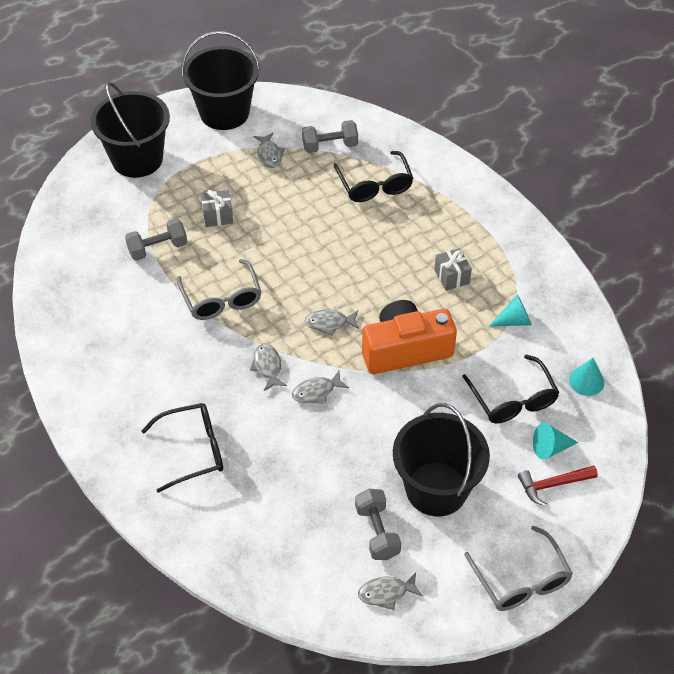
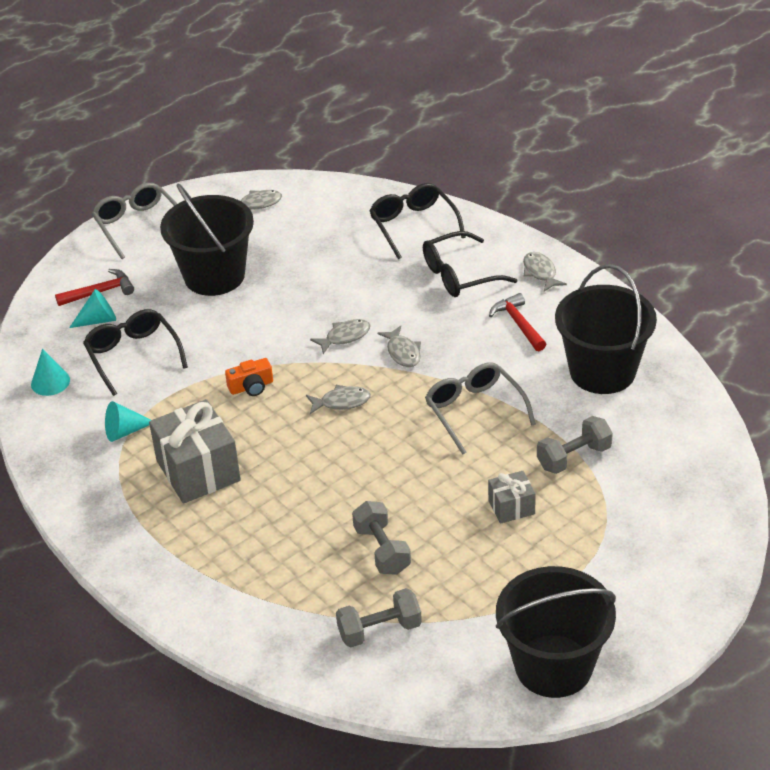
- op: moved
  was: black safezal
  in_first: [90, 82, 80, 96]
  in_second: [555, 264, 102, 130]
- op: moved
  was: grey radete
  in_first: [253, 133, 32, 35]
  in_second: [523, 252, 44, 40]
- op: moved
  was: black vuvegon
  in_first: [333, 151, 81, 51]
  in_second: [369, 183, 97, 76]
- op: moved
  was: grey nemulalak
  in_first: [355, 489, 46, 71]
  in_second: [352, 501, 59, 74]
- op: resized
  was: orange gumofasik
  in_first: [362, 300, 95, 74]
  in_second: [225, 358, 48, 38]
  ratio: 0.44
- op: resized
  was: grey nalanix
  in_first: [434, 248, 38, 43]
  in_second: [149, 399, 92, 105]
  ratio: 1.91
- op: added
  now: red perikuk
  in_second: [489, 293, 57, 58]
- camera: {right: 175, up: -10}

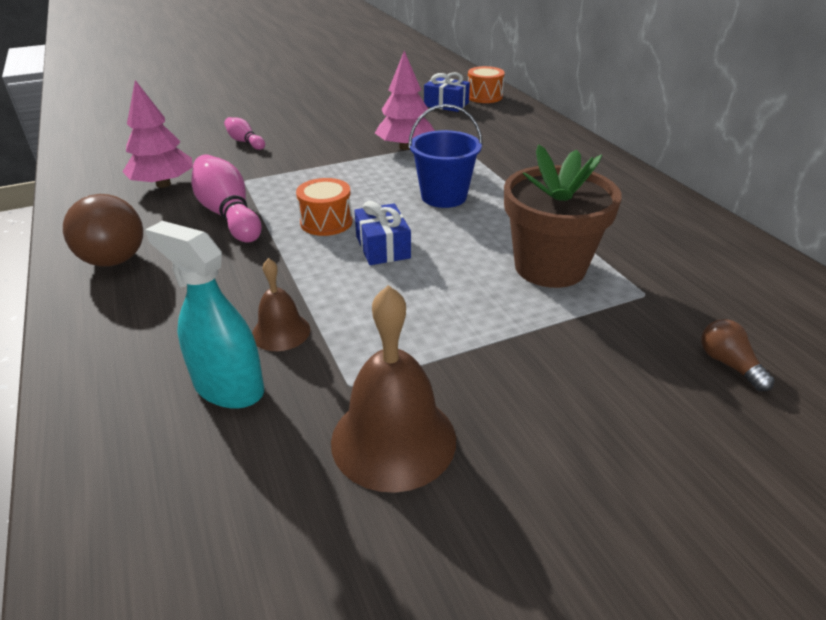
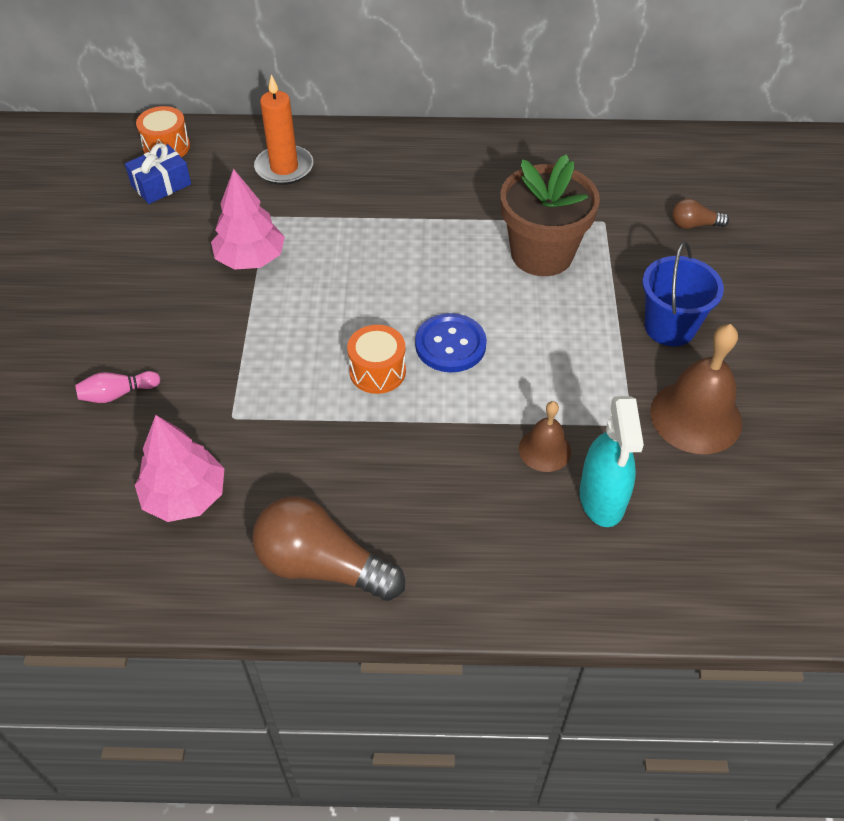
- op: turned
  was: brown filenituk
  in_first: [63, 194, 80, 72]
  in_second: [252, 496, 153, 105]
  clockwise: -150
- op: turned
  was: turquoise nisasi
  in_first: [145, 221, 119, 188]
  in_second: [580, 396, 64, 131]
  clockwise: -60
- op: removed
  was: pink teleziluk
  in_first: [191, 155, 71, 88]
- op: replaced
  was: blue nalanix
  now: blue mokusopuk
  in_first: [354, 201, 57, 64]
  in_second: [415, 313, 72, 59]
- op: moved
  was: blue safezal
  in_first: [408, 104, 75, 104]
  in_second: [642, 242, 82, 104]
- op: added
  now: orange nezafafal
  in_second: [254, 74, 59, 111]
- camera: {right: -65, up: 15}

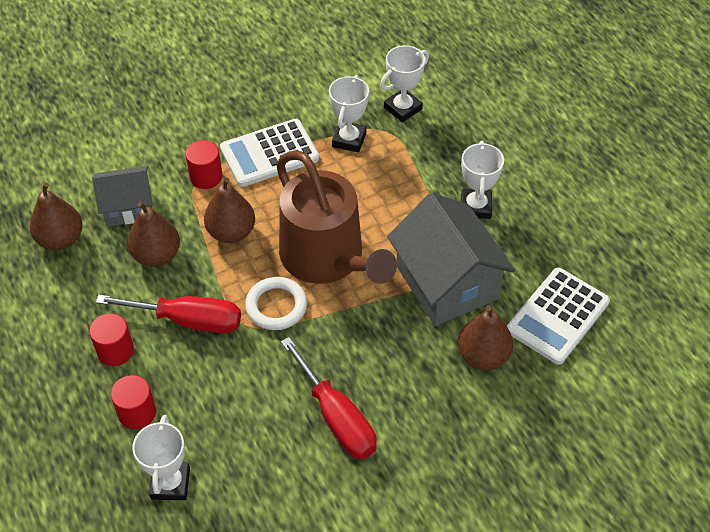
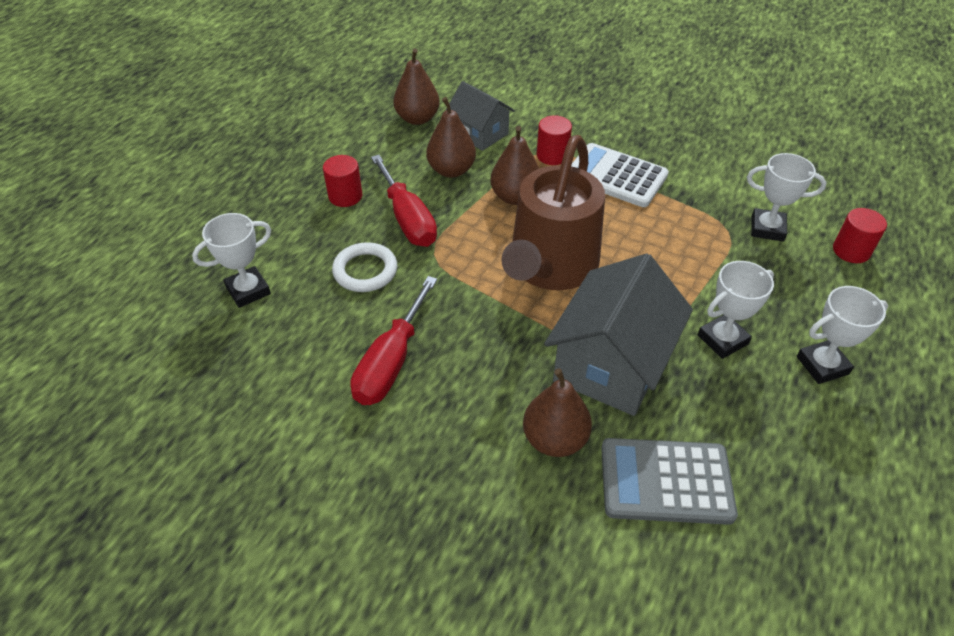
- op: moved
  was: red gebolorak
  in_first: [111, 375, 45, 54]
  in_second: [833, 208, 54, 55]
- op: moved
  was: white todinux
  in_first: [245, 277, 62, 53]
  in_second: [332, 242, 65, 50]
- op: moved
  was: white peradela
  in_first: [329, 75, 40, 77]
  in_second: [797, 286, 91, 98]
- op: recoloured
  was: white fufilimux
  now: grey fufilimux
  in_first: [507, 267, 103, 98]
  in_second: [601, 438, 137, 87]
- camera: {right: 55, up: -5}

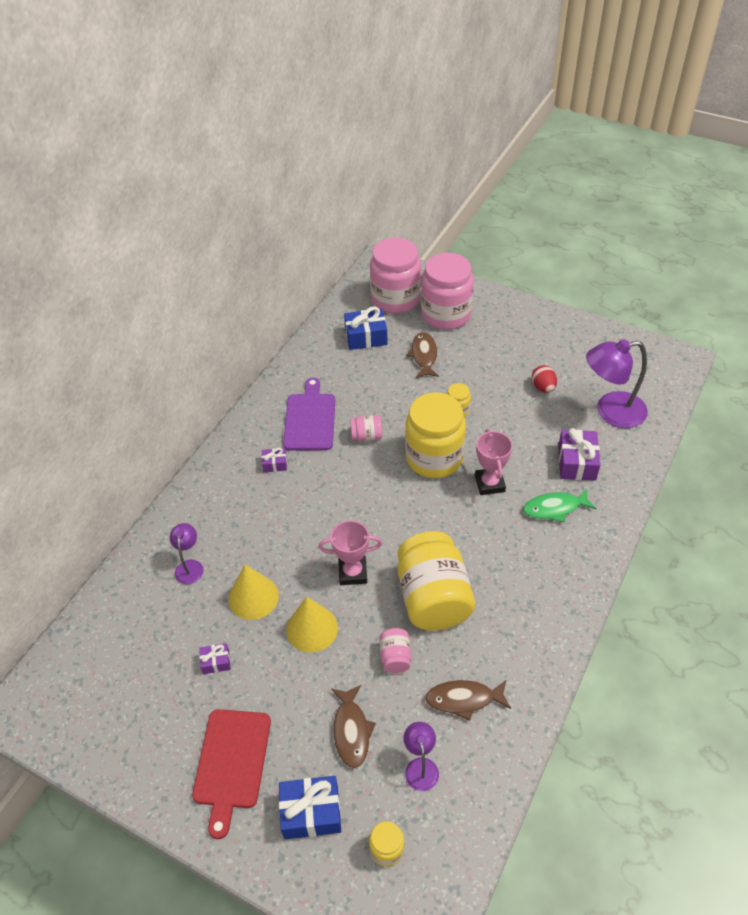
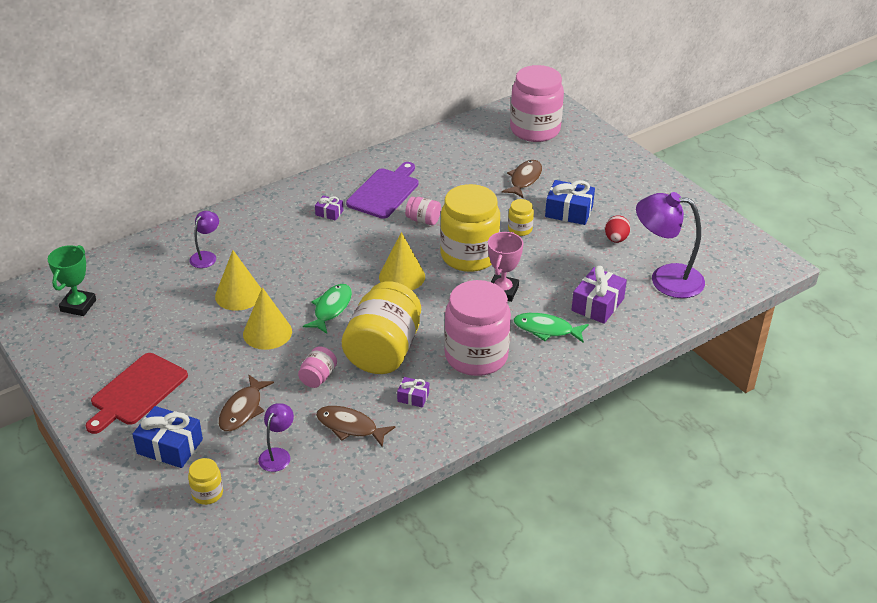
- op: moved
  was: purple nalanix
  in_first: [199, 643, 32, 31]
  in_second: [397, 377, 32, 31]
- op: replaced
  was: pink peradela
  now: green radete
  in_first: [319, 520, 63, 65]
  in_second: [303, 284, 49, 50]
- op: moved
  was: blue nalanix
  in_first: [344, 306, 44, 44]
  in_second: [545, 180, 50, 45]
- op: moved
  was: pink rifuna
  in_first: [421, 253, 53, 77]
  in_second: [444, 280, 67, 96]
- op: added
  now: green peradela
  in_second: [48, 245, 48, 71]
- op: added
  now: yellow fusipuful
  in_second: [379, 232, 46, 58]
- camera: {right: 25, up: -10}

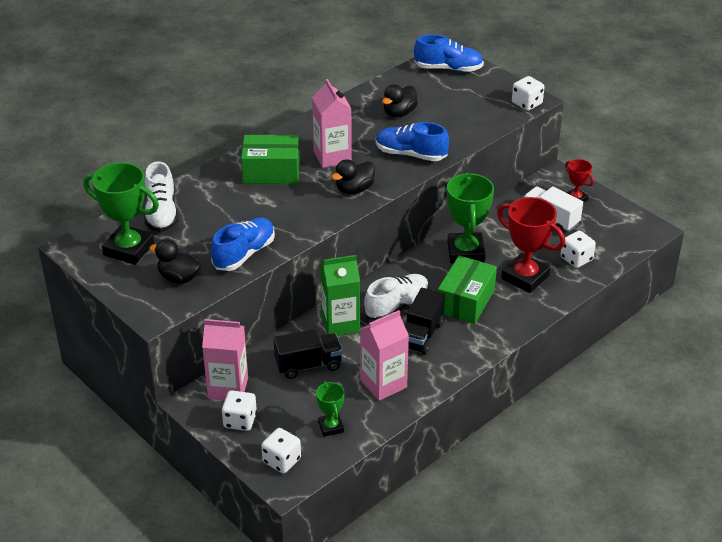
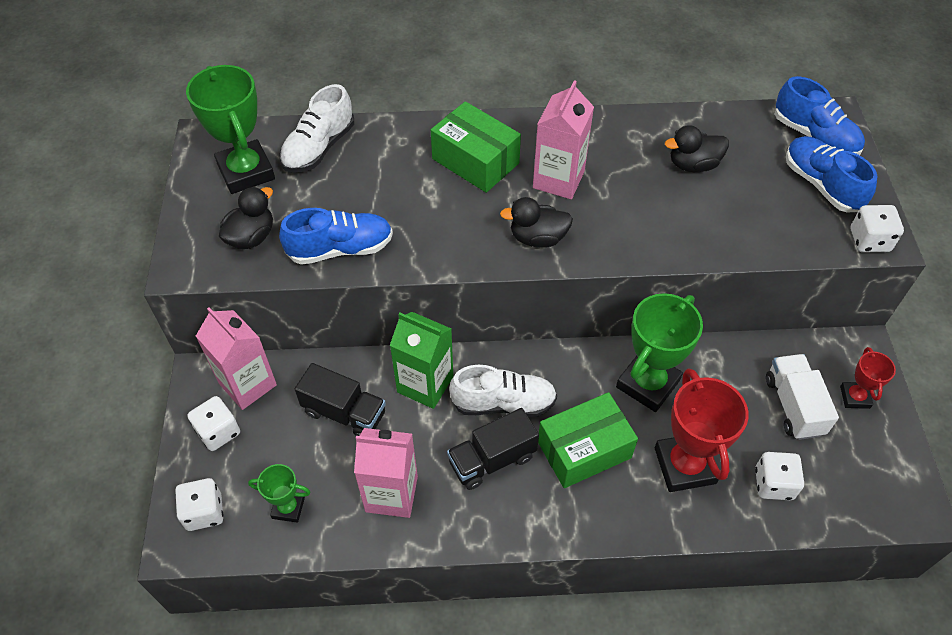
- op: turned
  was: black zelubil
  in_first: [149, 239, 52, 45]
  in_second: [219, 187, 54, 62]
  clockwise: 60
- op: turned
  was: green peradela
  in_first: [316, 381, 29, 56]
  in_second: [248, 464, 62, 59]
  clockwise: 75
- op: moved
  was: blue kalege
  in_first: [376, 122, 73, 39]
  in_second: [786, 136, 91, 77]
- camera: {right: 40, up: 15}

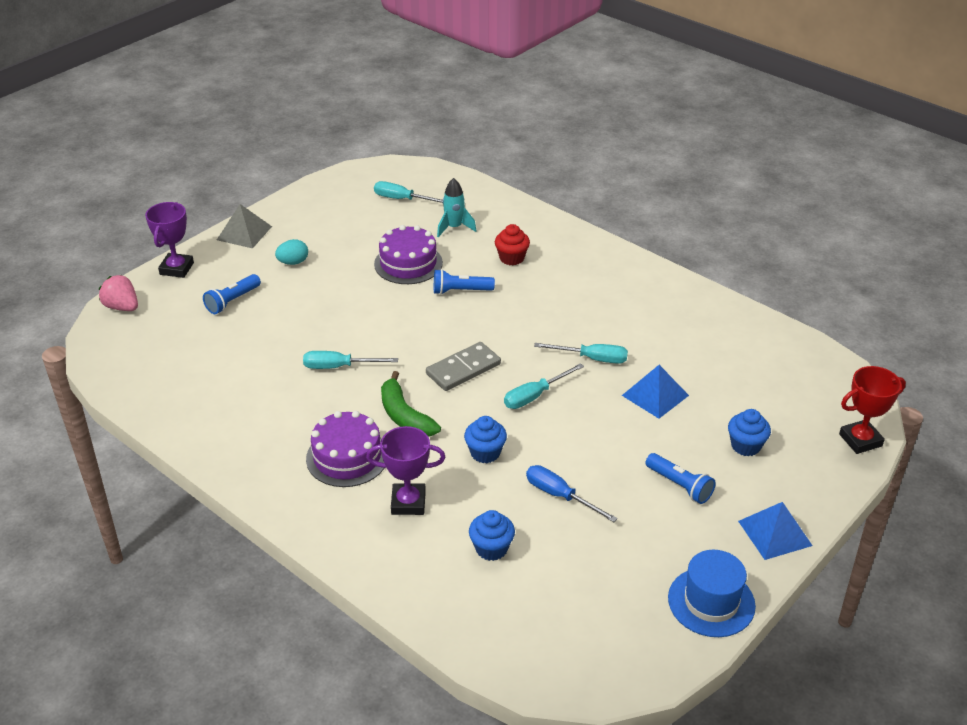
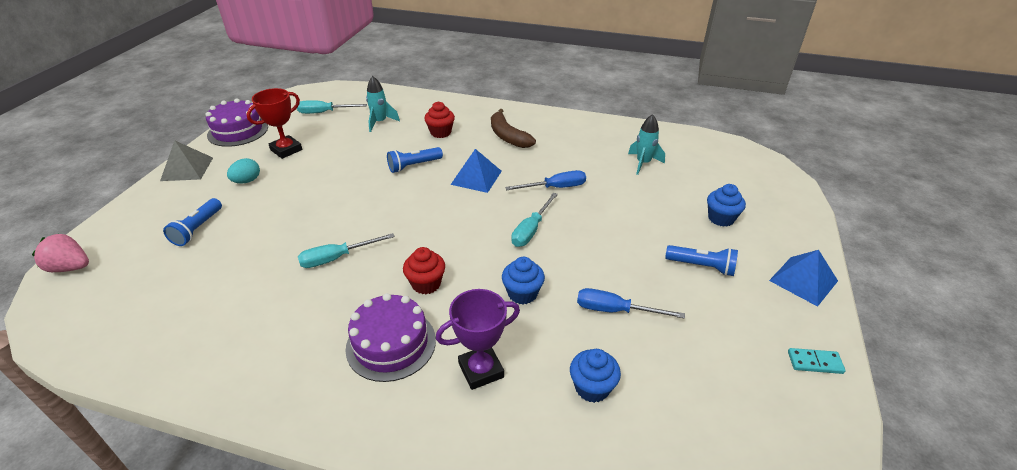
- op: removed
  was: purple peradela
  in_first: [145, 202, 49, 76]
- op: moved
  was: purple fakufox
  in_first: [374, 225, 69, 59]
  in_second: [205, 98, 63, 49]
- op: replaced
  was: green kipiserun
  now: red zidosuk
  in_first: [381, 371, 60, 65]
  in_second: [403, 247, 42, 47]
- op: removed
  was: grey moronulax
  in_first: [426, 342, 75, 49]
- op: recoloured
  was: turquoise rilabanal
  now: blue rilabanal
  in_first: [534, 343, 94, 21]
  in_second: [505, 170, 81, 20]
- op: moved
  was: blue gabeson
  in_first: [622, 365, 67, 53]
  in_second: [451, 149, 51, 44]
- op: replaced
  was: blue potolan
  now: turquoise moronulax
  in_first: [668, 550, 88, 87]
  in_second: [788, 348, 58, 26]
- op: moved
  was: red peradela
  in_first: [839, 366, 67, 88]
  in_second: [247, 88, 55, 71]
- op: added
  now: brown kipiserun
  in_second: [491, 109, 45, 39]
- op: added
  now: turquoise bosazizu
  in_second: [628, 114, 37, 61]
- camera: {right: -25, up: 0}

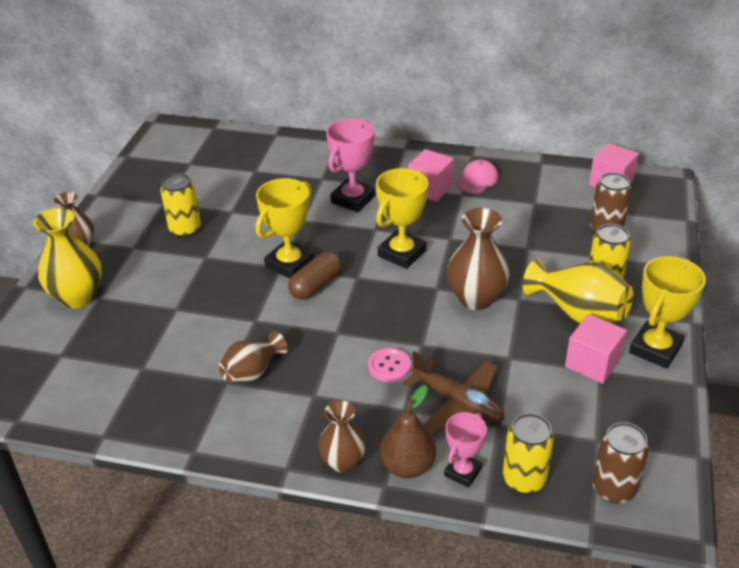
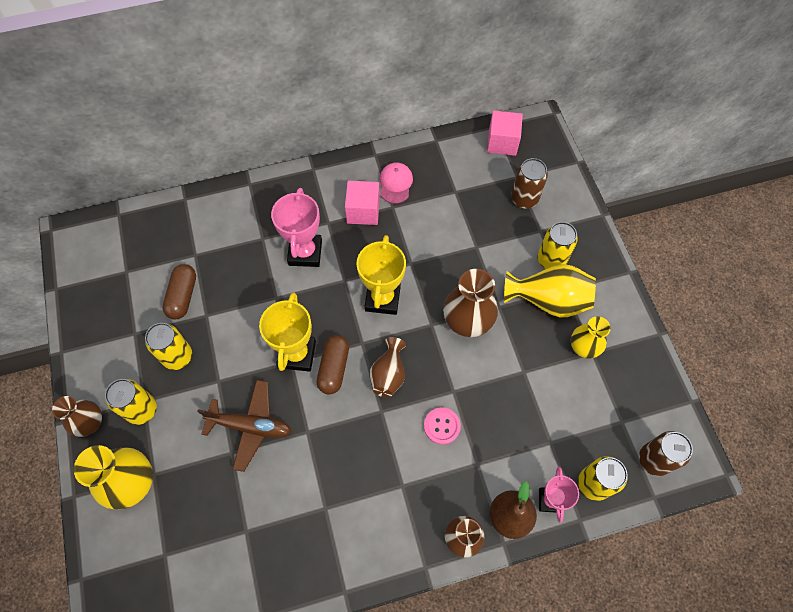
- op: moved
  was: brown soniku
  in_first: [219, 331, 68, 52]
  in_second: [370, 337, 36, 60]
- op: moved
  was: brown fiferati
  in_first: [403, 351, 102, 84]
  in_second: [197, 380, 95, 92]
- op: replaced
  was: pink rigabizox
  now: yellow soniku
  in_first: [565, 314, 62, 70]
  in_second: [571, 316, 40, 43]
- op: removed
  was: yellow peradela
  in_first: [629, 256, 77, 112]
- op: added
  now: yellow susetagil
  in_second: [105, 379, 52, 46]
- op: added
  now: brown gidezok
  in_second: [162, 264, 34, 56]
- camera: {right: -30, up: 25}

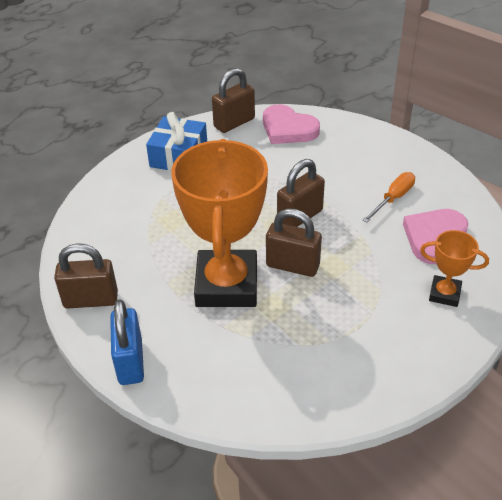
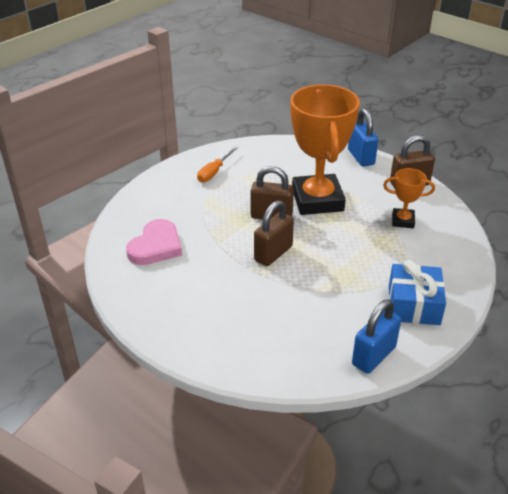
- op: recoloured
  was: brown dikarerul
  now: blue dikarerul
  in_first: [212, 68, 43, 65]
  in_second: [352, 300, 49, 74]
- op: removed
  was: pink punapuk
  in_first: [263, 104, 57, 40]
- op: moved
  was: orange rilabanal
  in_first: [362, 172, 53, 51]
  in_second: [197, 146, 41, 36]
- op: moved
  was: orange peradela
  in_first: [420, 230, 69, 77]
  in_second: [383, 168, 52, 60]
- camera: {right: 170, up: -5}

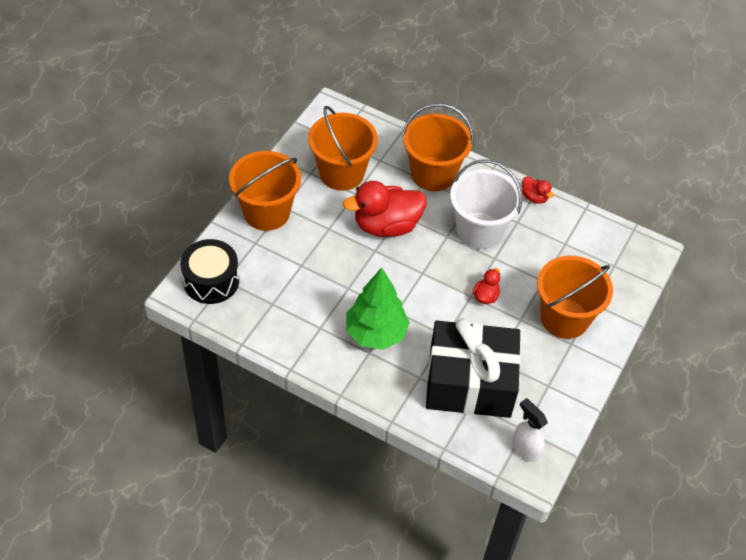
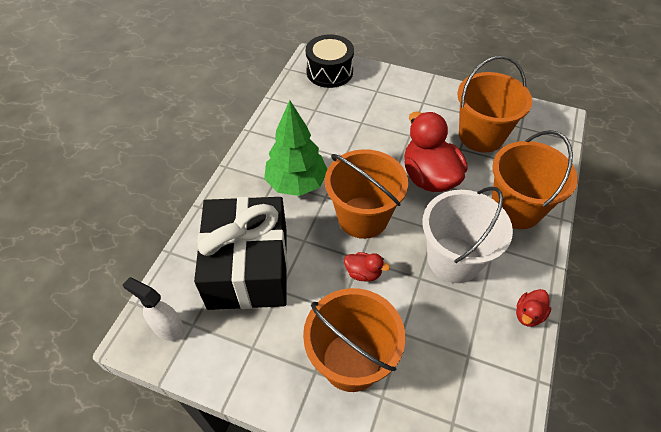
- op: moved
  was: orange safezal
  in_first: [229, 151, 72, 80]
  in_second: [325, 149, 83, 90]
- op: turned
  was: white nisasi
  in_first: [513, 398, 35, 64]
  in_second: [122, 278, 63, 63]
  clockwise: -105
- camera: {right: 85, up: 0}

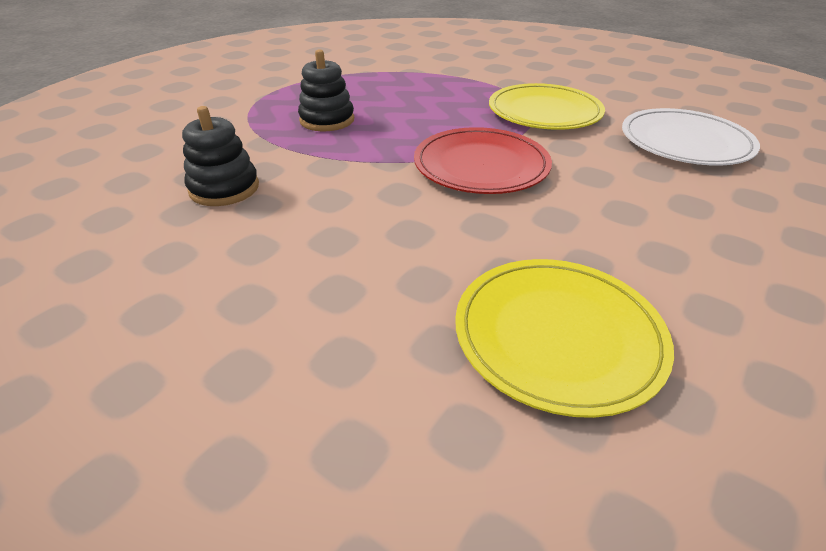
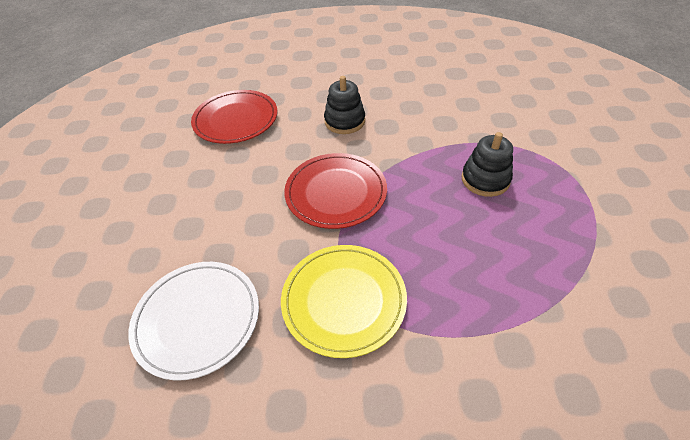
- op: moved
  was: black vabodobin
  in_first: [182, 106, 77, 100]
  in_second: [324, 76, 41, 58]
- op: recoloured
  was: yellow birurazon
  now: red birurazon
  in_first: [455, 259, 219, 159]
  in_second: [191, 90, 86, 54]
- camera: {right: 145, up: 10}

